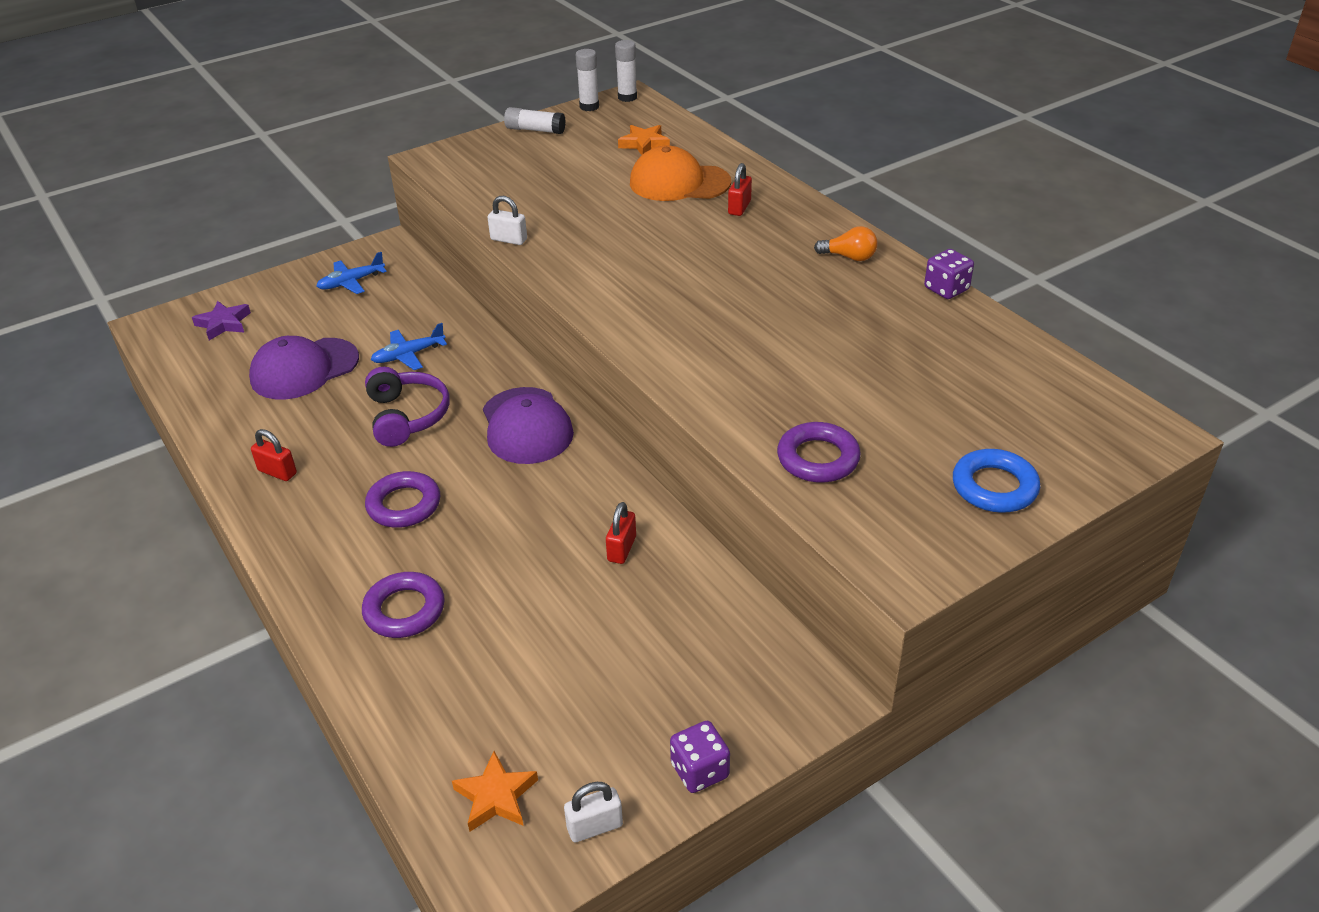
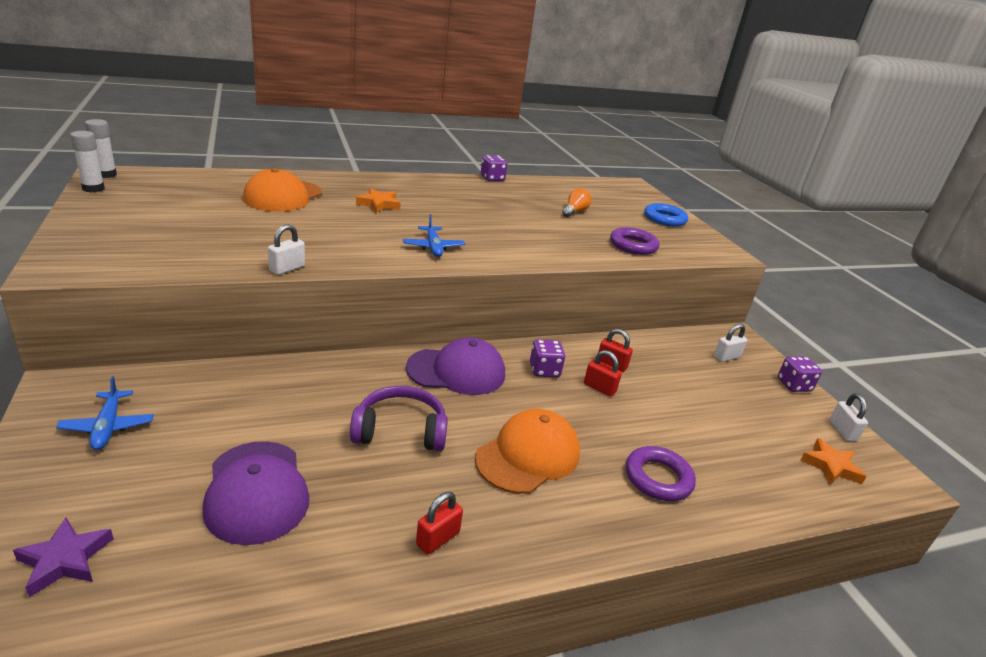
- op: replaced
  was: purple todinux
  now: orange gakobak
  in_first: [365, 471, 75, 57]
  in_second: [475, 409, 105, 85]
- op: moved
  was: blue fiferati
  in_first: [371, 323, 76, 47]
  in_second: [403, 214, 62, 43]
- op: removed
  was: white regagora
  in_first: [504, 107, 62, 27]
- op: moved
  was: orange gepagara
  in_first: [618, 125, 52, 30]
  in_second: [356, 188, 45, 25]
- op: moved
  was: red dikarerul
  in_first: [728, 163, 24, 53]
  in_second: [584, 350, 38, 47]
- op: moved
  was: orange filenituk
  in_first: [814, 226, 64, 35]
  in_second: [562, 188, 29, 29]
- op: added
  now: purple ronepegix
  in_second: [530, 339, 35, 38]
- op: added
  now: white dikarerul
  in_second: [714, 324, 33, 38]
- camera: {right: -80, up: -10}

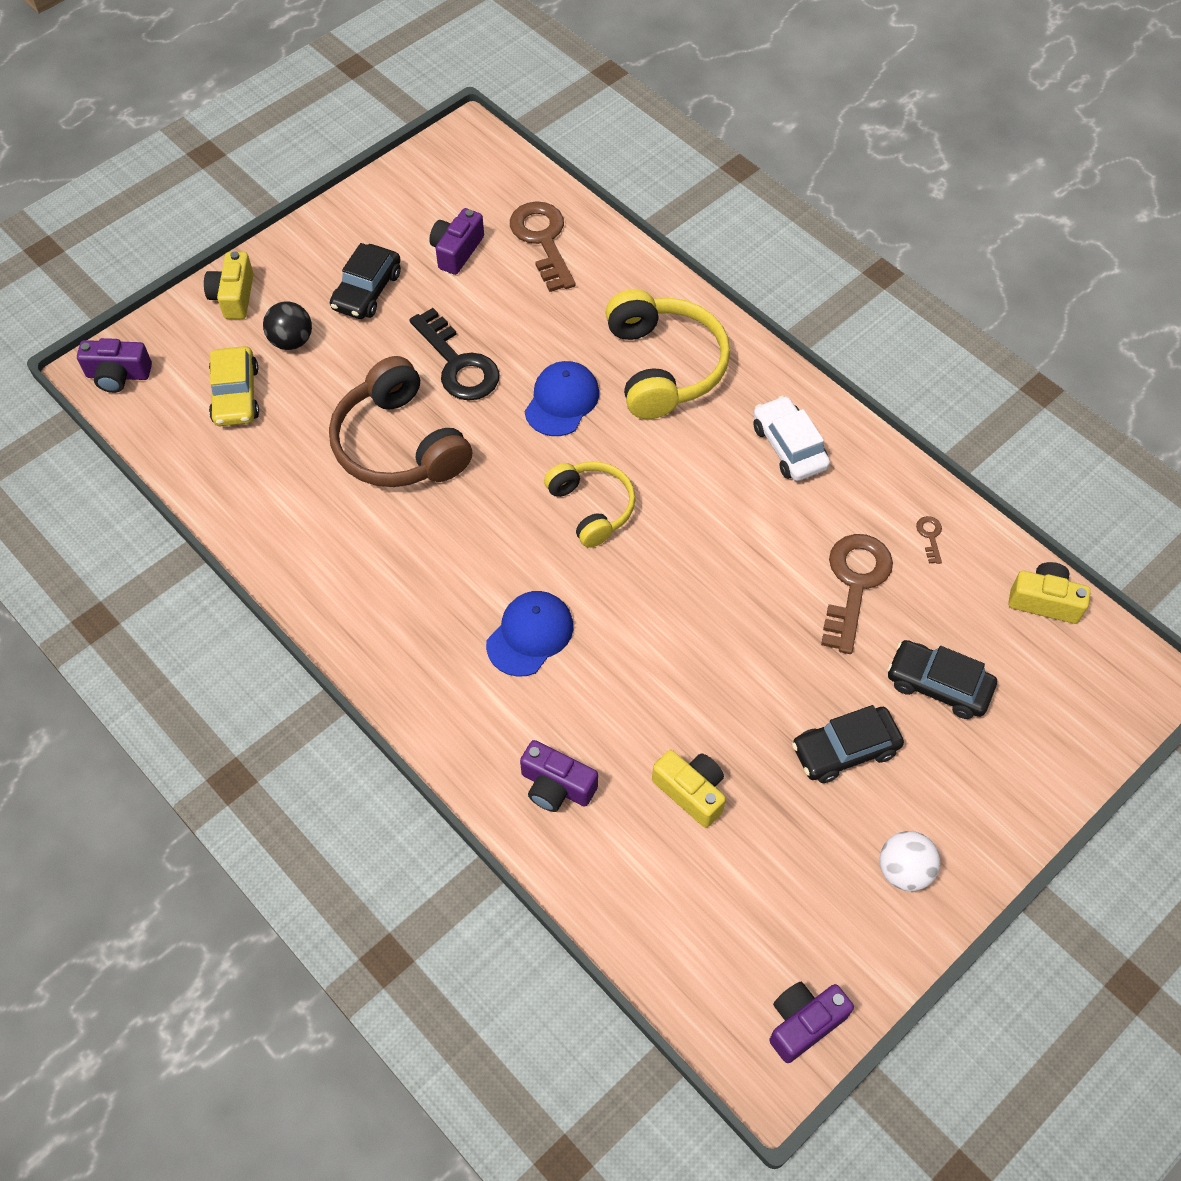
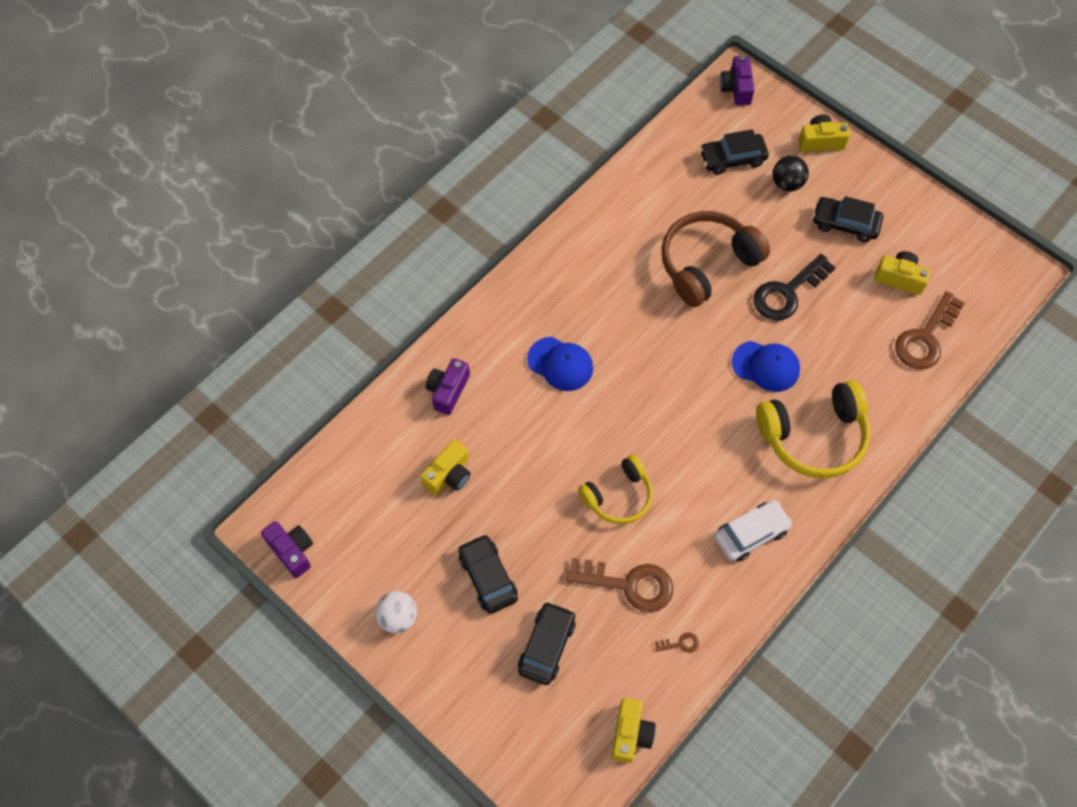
- op: recoloured
  was: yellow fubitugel
  now: black fubitugel
  in_first: [209, 346, 50, 80]
  in_second: [700, 129, 69, 46]
- op: recoloured
  was: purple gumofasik
  now: yellow gumofasik
  in_first: [429, 208, 55, 67]
  in_second: [874, 251, 57, 44]
- op: turned
  was: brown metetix
  in_first: [510, 201, 66, 91]
  in_second: [895, 291, 70, 78]
  clockwise: 150
- op: moved
  was: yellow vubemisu
  in_first: [544, 461, 92, 87]
  in_second: [578, 455, 75, 69]
- camera: {right: 85, up: 5}

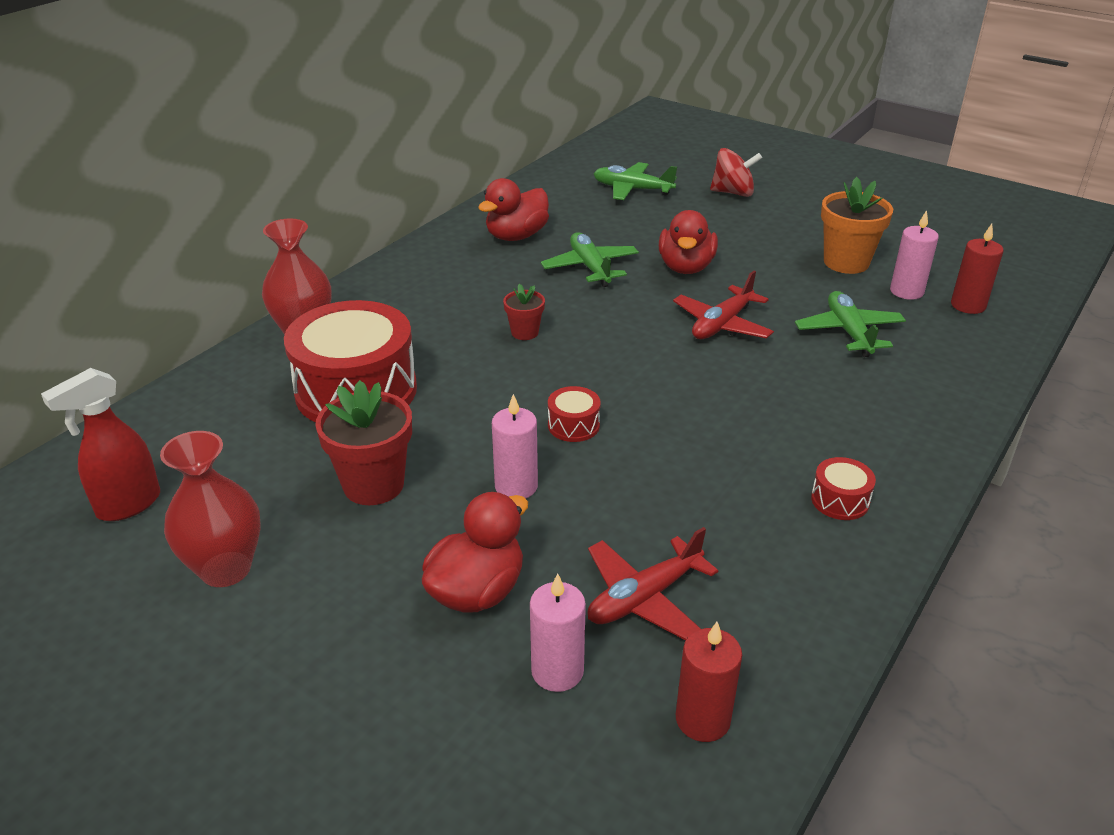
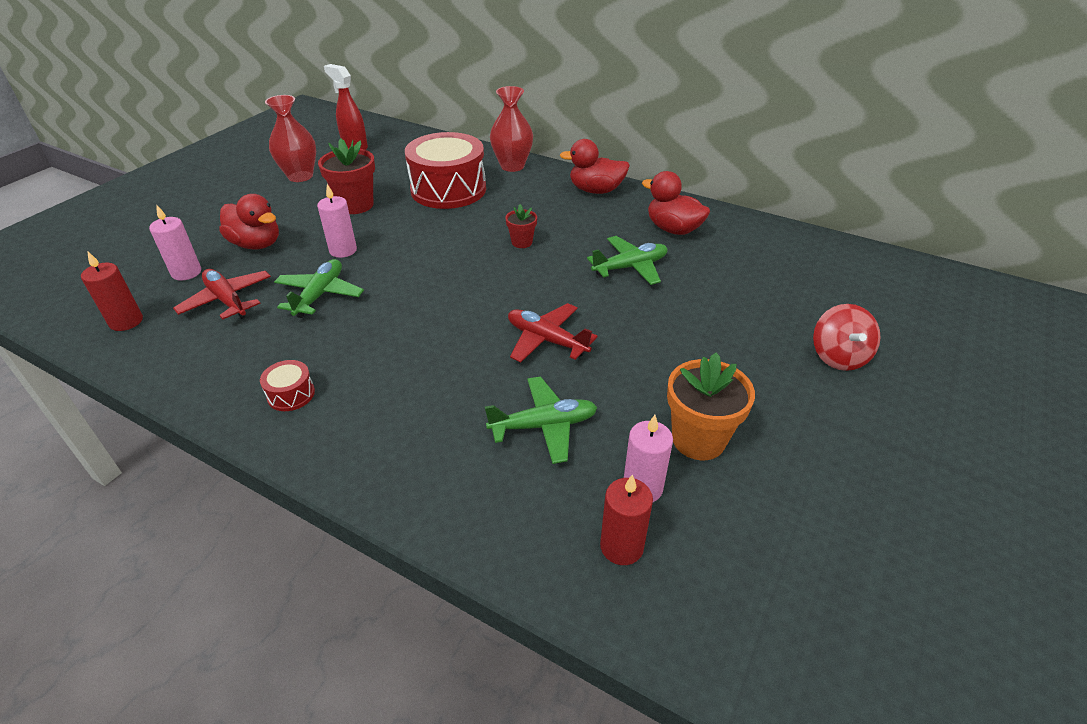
- op: removed
  was: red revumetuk
  in_first: [548, 386, 53, 56]
- op: moved
  was: green fiferati
  in_first: [594, 162, 83, 38]
  in_second: [274, 259, 90, 59]
- op: moved
  was: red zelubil
  in_first: [659, 210, 59, 64]
  in_second: [560, 139, 70, 55]
- camera: {right: 85, up: 5}

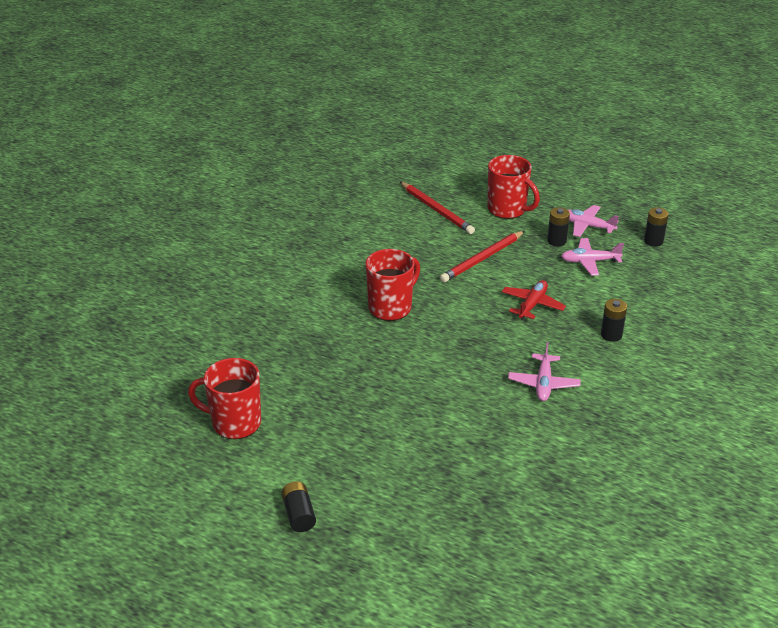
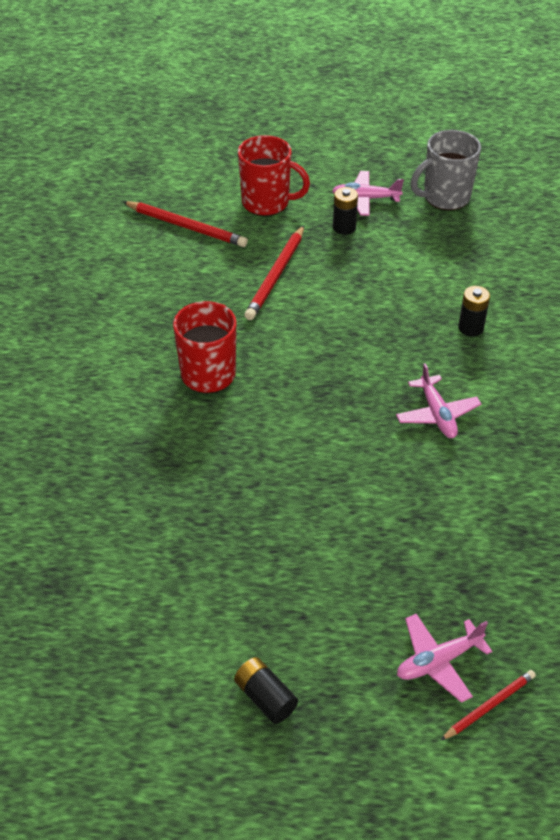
- op: removed
  was: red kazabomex
  in_first: [188, 358, 73, 81]
- op: removed
  was: red fiferati
  in_first: [502, 280, 64, 40]
- op: moved
  was: pink fiferati
  in_first: [561, 238, 63, 38]
  in_second: [397, 614, 95, 89]
- op: replaced
  was: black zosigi
  now: grey kazabomex
  in_first: [644, 207, 25, 40]
  in_second: [411, 130, 70, 80]
- op: added
  now: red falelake
  in_second: [440, 670, 96, 71]
- camera: {right: -25, up: 10}

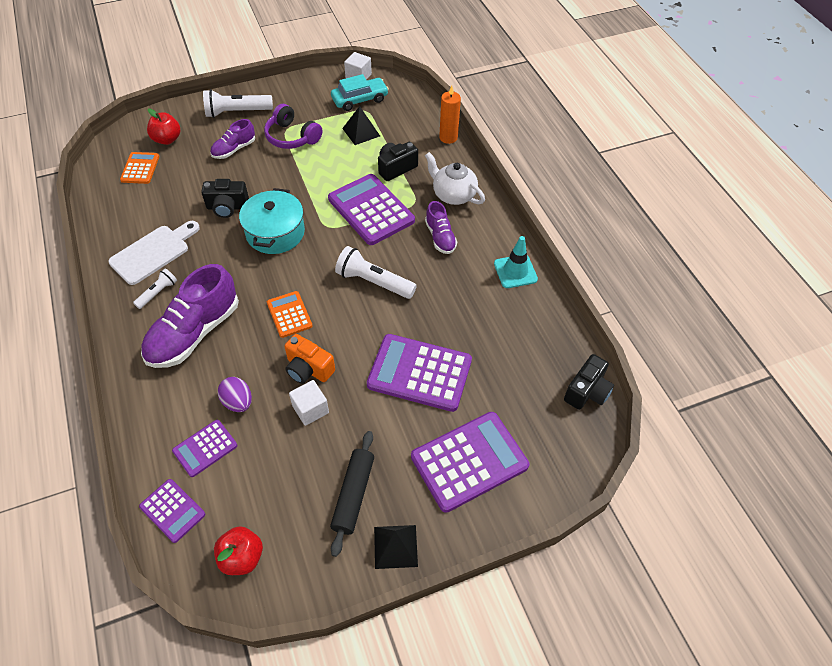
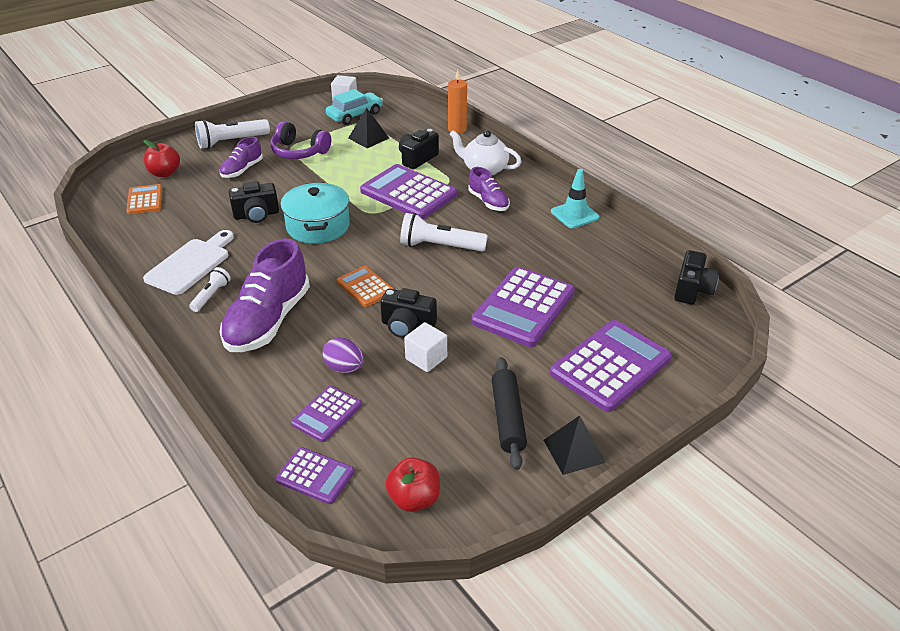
- op: recoloured
  was: orange gumofasik
  now: black gumofasik
  in_first: [284, 334, 51, 50]
  in_second: [380, 288, 57, 50]
- op: turned
  was: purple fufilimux
  in_first: [367, 334, 105, 78]
  in_second: [471, 267, 104, 80]
  clockwise: -60
- camera: {right: -15, up: -15}

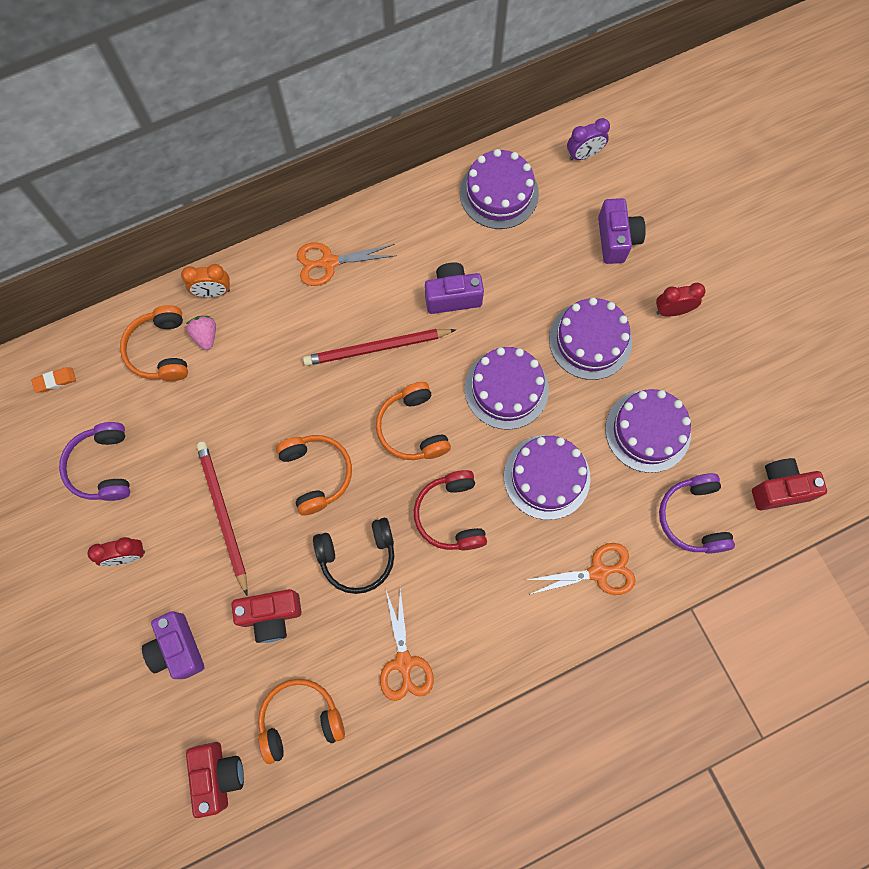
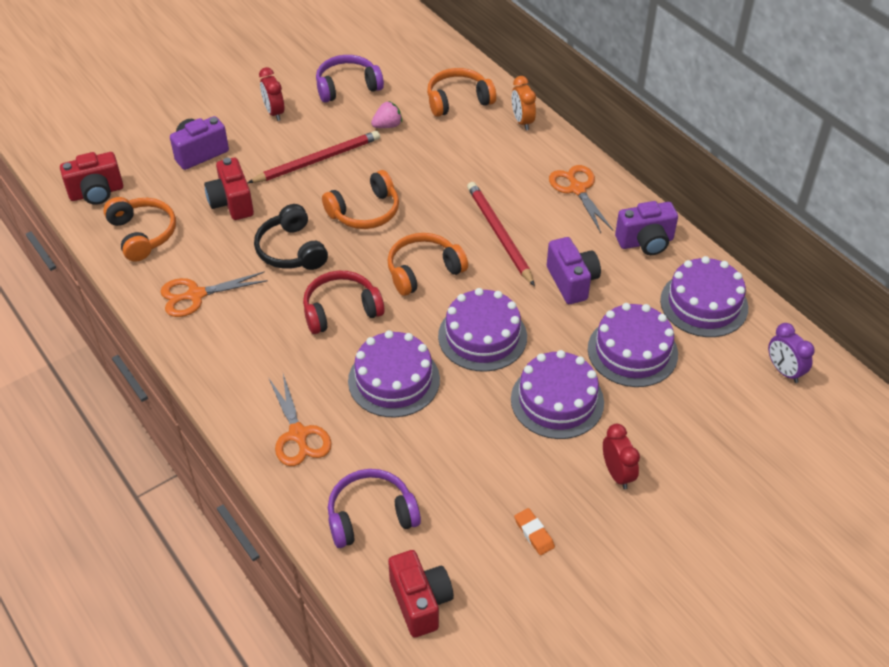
- op: moved
  was: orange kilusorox
  in_first: [31, 367, 45, 26]
  in_second: [514, 508, 41, 47]
- op: moved
  was: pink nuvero
  in_first: [186, 316, 30, 34]
  in_second: [371, 101, 31, 27]
- op: moved
  was: purple gumofasik
  in_first: [598, 198, 48, 66]
  in_second: [615, 201, 63, 54]
- op: moved
  was: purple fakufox
  in_first: [605, 389, 86, 84]
  in_second: [588, 303, 90, 84]
- camera: {right: 80, up: -25}

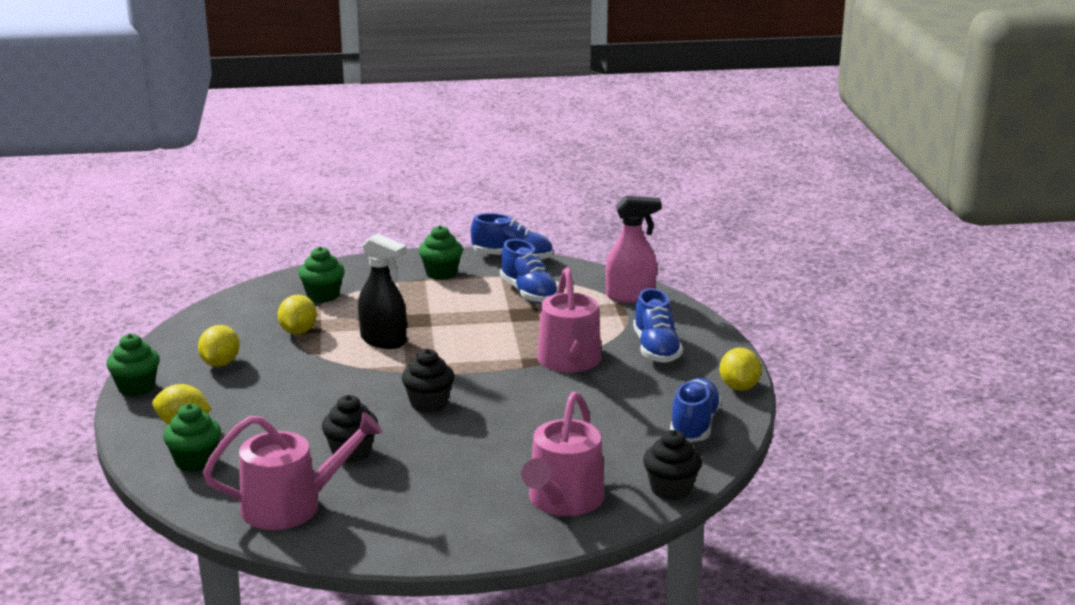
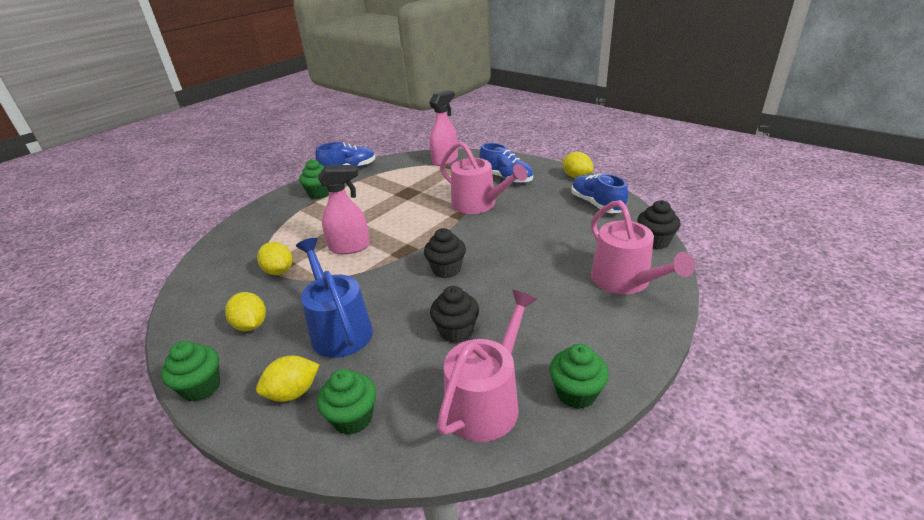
- op: moved
  was: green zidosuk
  in_first: [298, 247, 47, 56]
  in_second: [549, 344, 60, 65]
- op: recoloured
  was: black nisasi
  now: pink nisasi
  in_first: [358, 234, 49, 115]
  in_second: [318, 165, 52, 89]
- op: removed
  was: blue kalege
  in_first: [500, 239, 58, 64]
- op: added
  now: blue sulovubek
  in_second: [296, 238, 77, 120]
- camera: {right: -40, up: 10}

